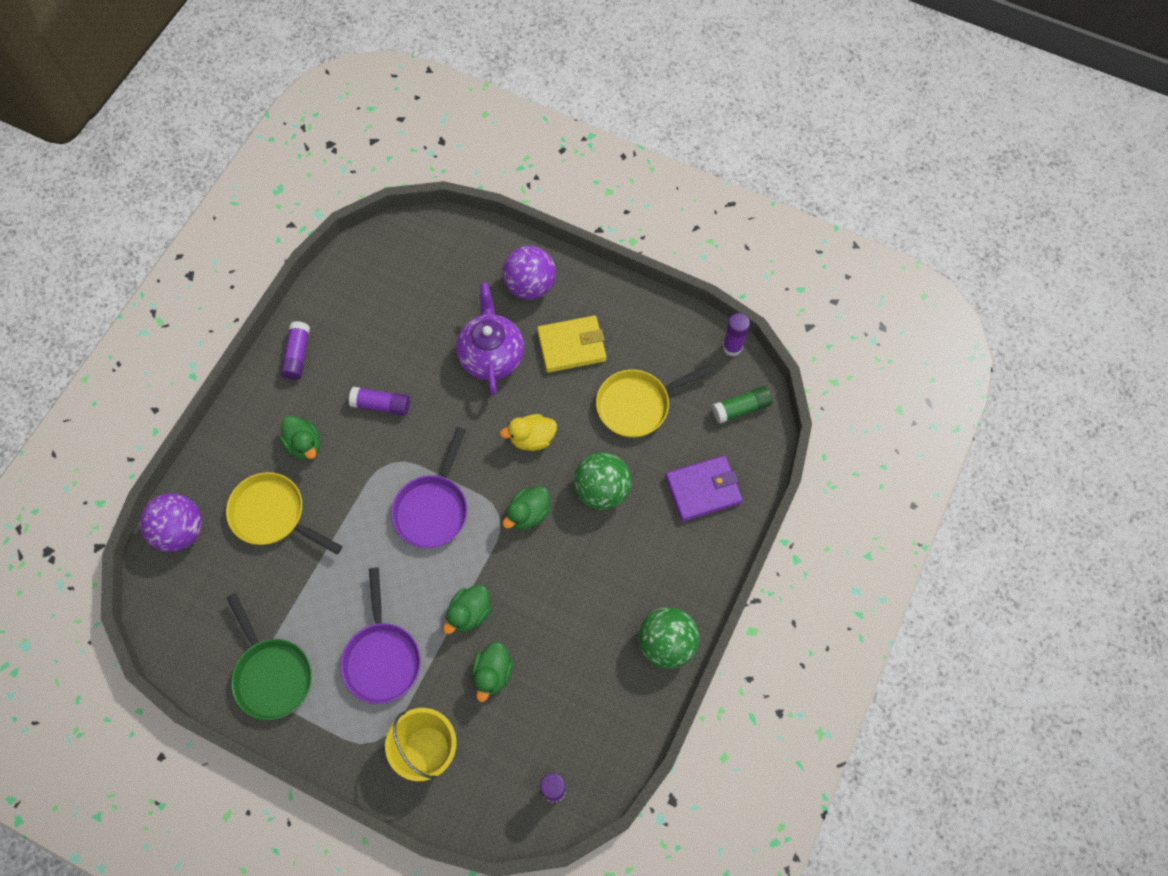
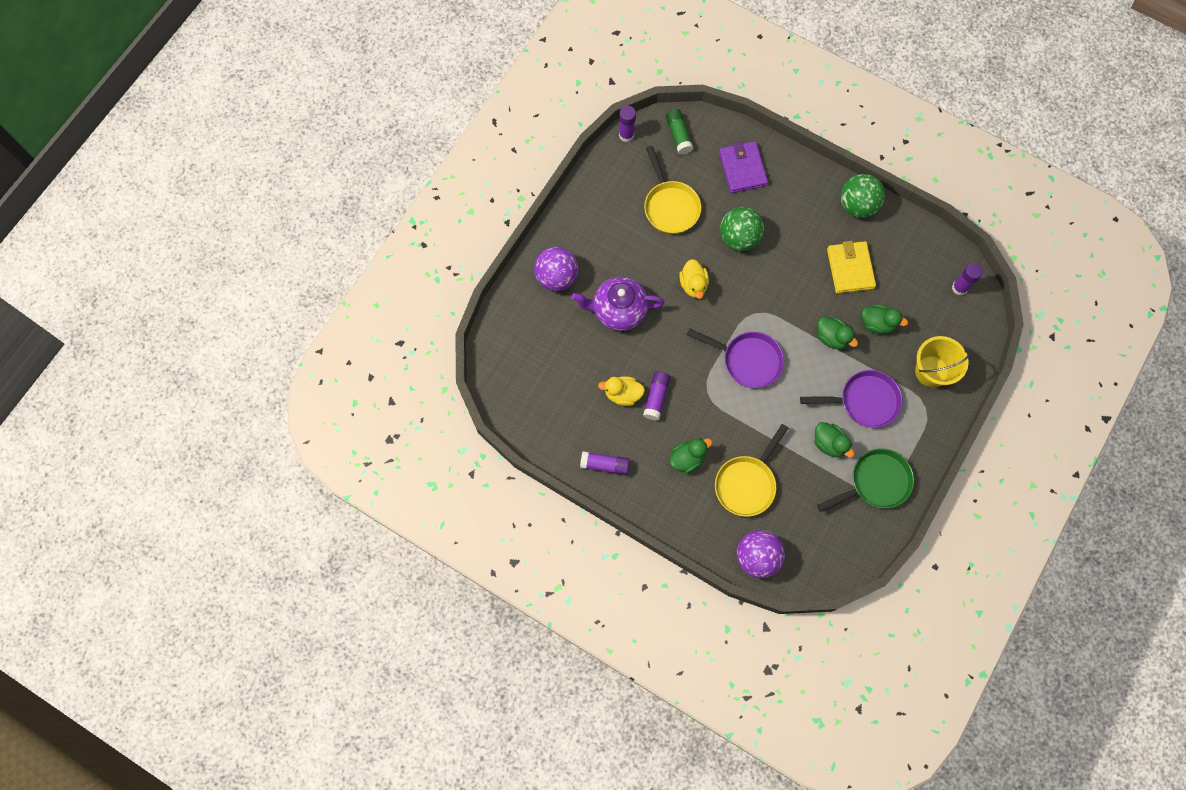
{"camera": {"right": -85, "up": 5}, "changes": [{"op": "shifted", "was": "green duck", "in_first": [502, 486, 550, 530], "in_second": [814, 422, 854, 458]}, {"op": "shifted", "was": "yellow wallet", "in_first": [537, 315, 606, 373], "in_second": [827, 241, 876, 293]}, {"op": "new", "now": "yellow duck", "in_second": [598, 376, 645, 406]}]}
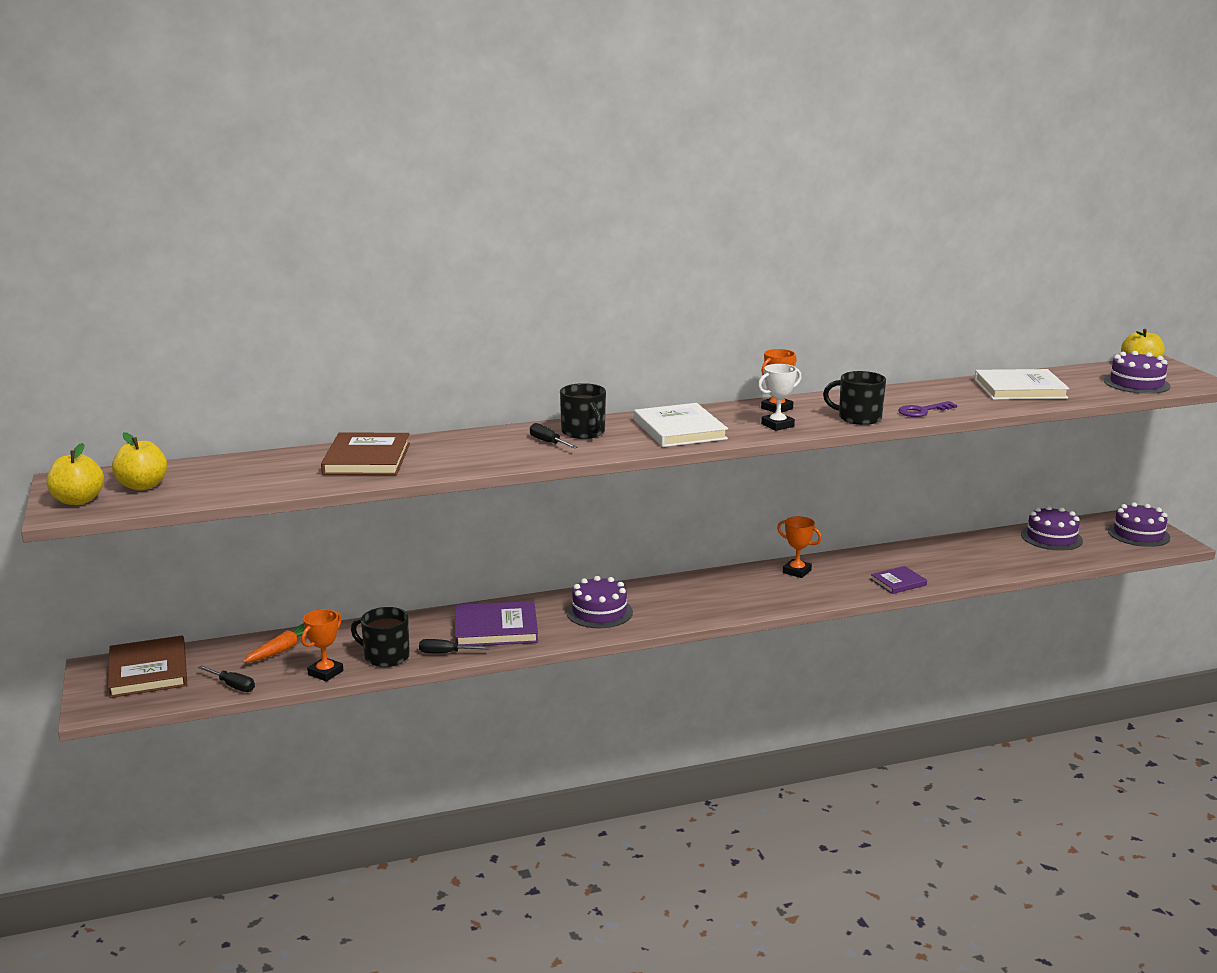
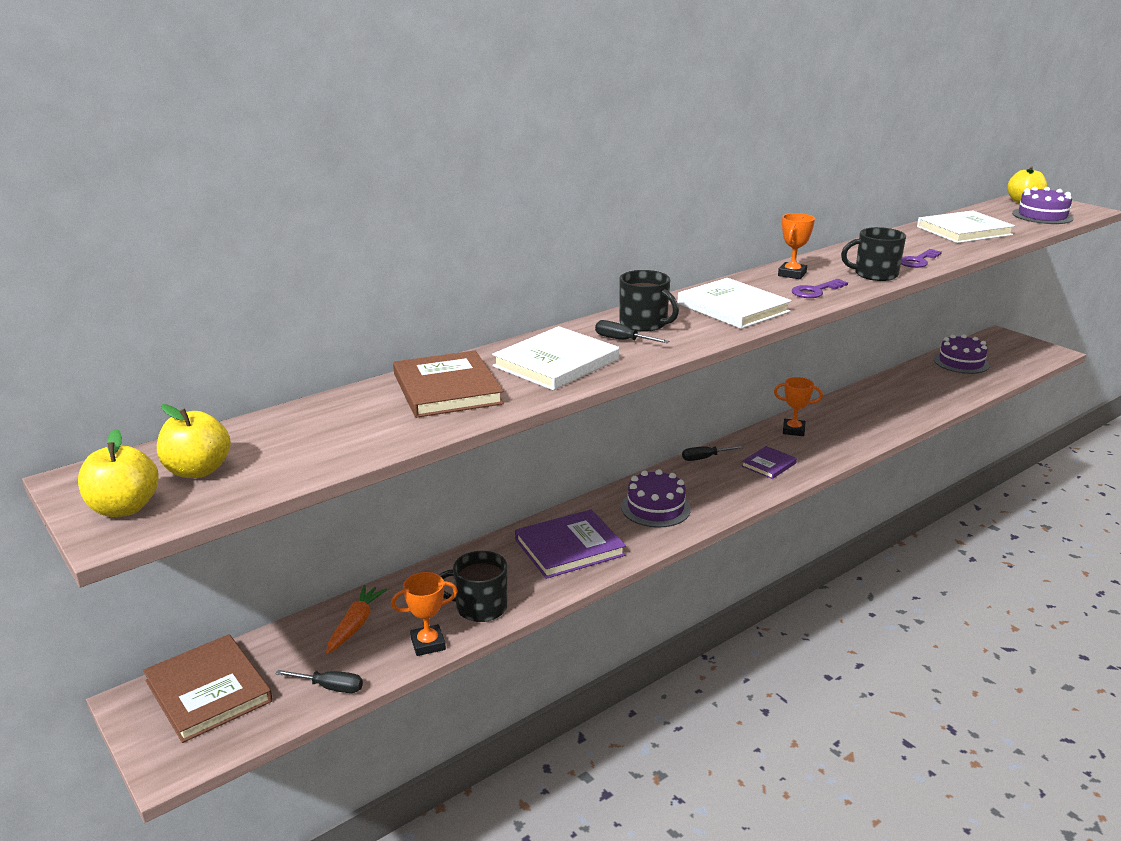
{"camera": {"right": -20, "up": 5}, "changes": [{"op": "rotated", "was": "orange trophy", "in_first": [301, 609, 343, 682], "in_second": [391, 572, 458, 656], "clockwise": 60}, {"op": "shifted", "was": "black screwdriver", "in_first": [419, 639, 490, 653], "in_second": [682, 446, 743, 461]}, {"op": "swapped", "was": "white trophy", "now": "purple key", "in_first": [758, 364, 802, 431], "in_second": [792, 279, 848, 298]}, {"op": "shifted", "was": "purple book", "in_first": [870, 566, 927, 594], "in_second": [742, 446, 797, 479]}, {"op": "gone", "was": "purple cake", "in_first": [1108, 502, 1170, 547]}, {"op": "new", "now": "white book", "in_second": [492, 326, 619, 390]}]}
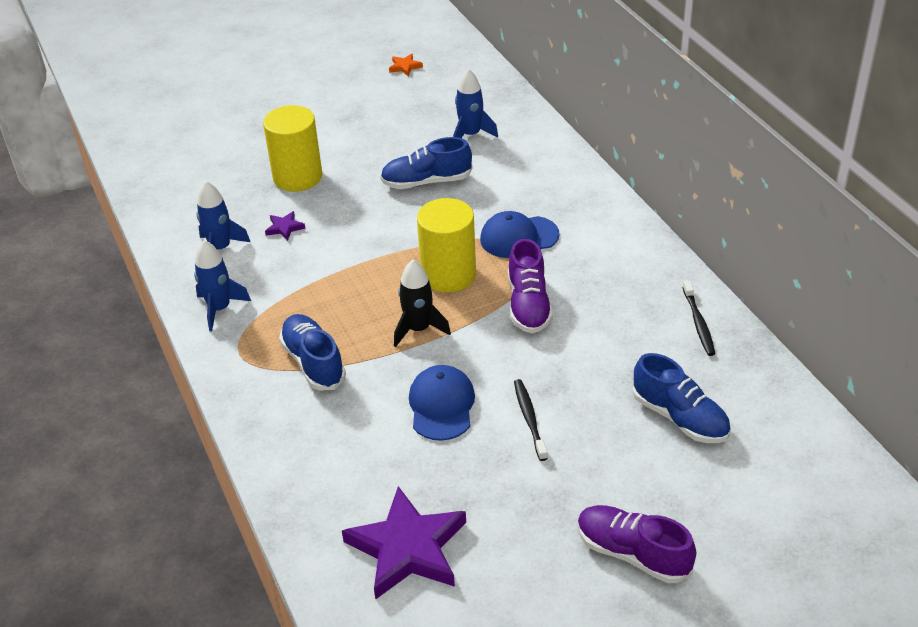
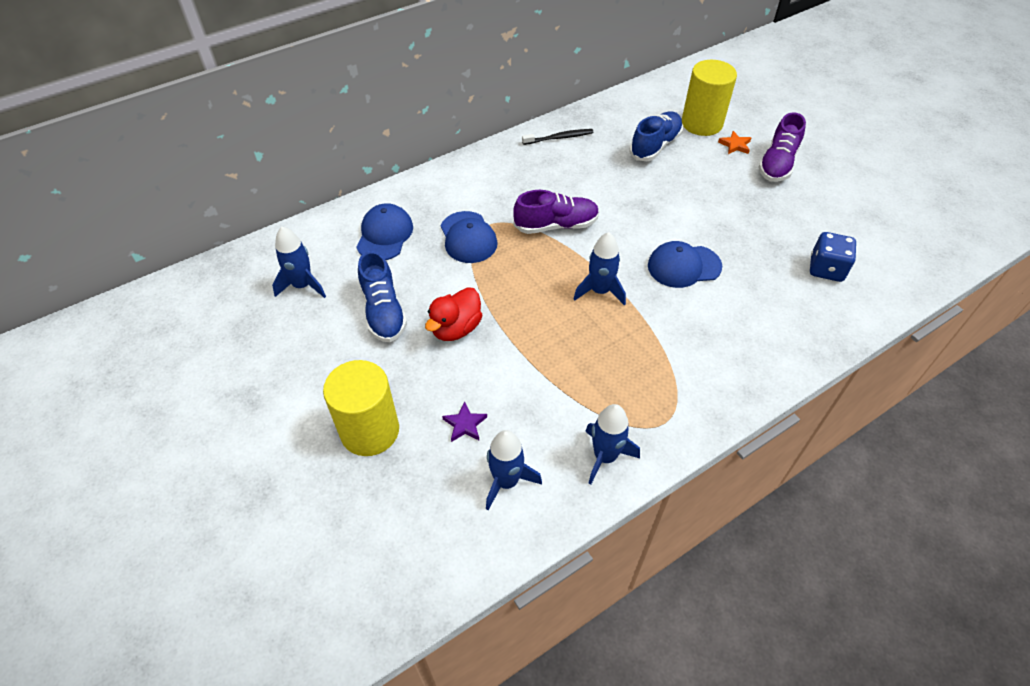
{"camera": {"right": -100, "up": 10}, "changes": [{"op": "gone", "was": "blue shoe", "in_first": [279, 314, 346, 391]}, {"op": "swapped", "was": "purple star", "now": "blue dice", "in_first": [342, 486, 466, 599], "in_second": [810, 232, 856, 282]}, {"op": "shifted", "was": "orange star", "in_first": [389, 54, 423, 76], "in_second": [718, 131, 751, 154]}, {"op": "repainted", "was": "black rocket", "now": "blue rocket", "in_first": [394, 260, 451, 347], "in_second": [573, 232, 626, 305]}, {"op": "shifted", "was": "yellow cylinder", "in_first": [417, 198, 476, 293], "in_second": [682, 60, 737, 136]}, {"op": "gone", "was": "black toothbrush", "in_first": [514, 379, 548, 461]}, {"op": "new", "now": "blue cap", "in_second": [356, 203, 413, 260]}, {"op": "new", "now": "red duck", "in_second": [425, 287, 483, 341]}]}
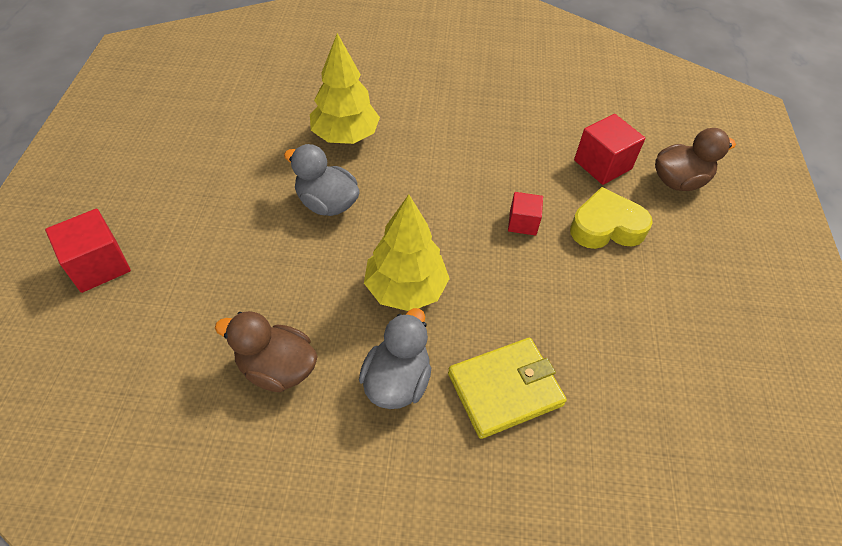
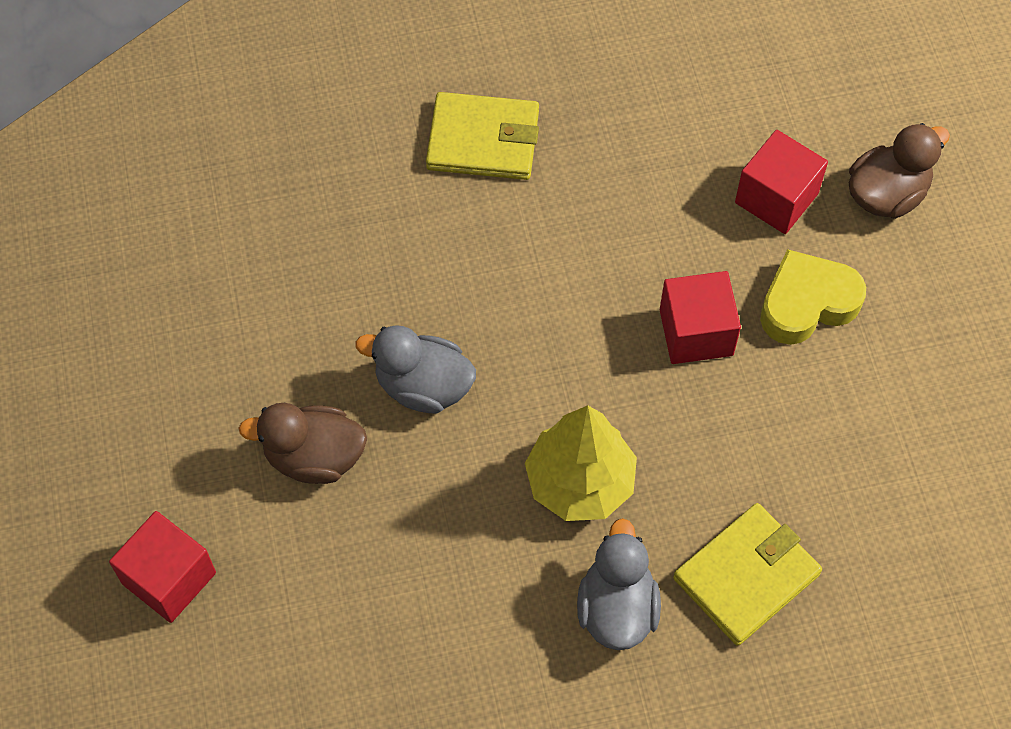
{"camera": {"right": -15, "up": 10}, "changes": [{"op": "shifted", "was": "brown duck", "in_first": [215, 311, 318, 392], "in_second": [238, 403, 367, 484]}, {"op": "gone", "was": "yellow tree", "in_first": [310, 33, 380, 144]}, {"op": "scaled", "was": "red cube", "in_first": [508, 192, 543, 236], "in_second": [660, 271, 741, 364], "ratio": 1.6}, {"op": "new", "now": "yellow wallet", "in_second": [426, 92, 539, 180]}]}
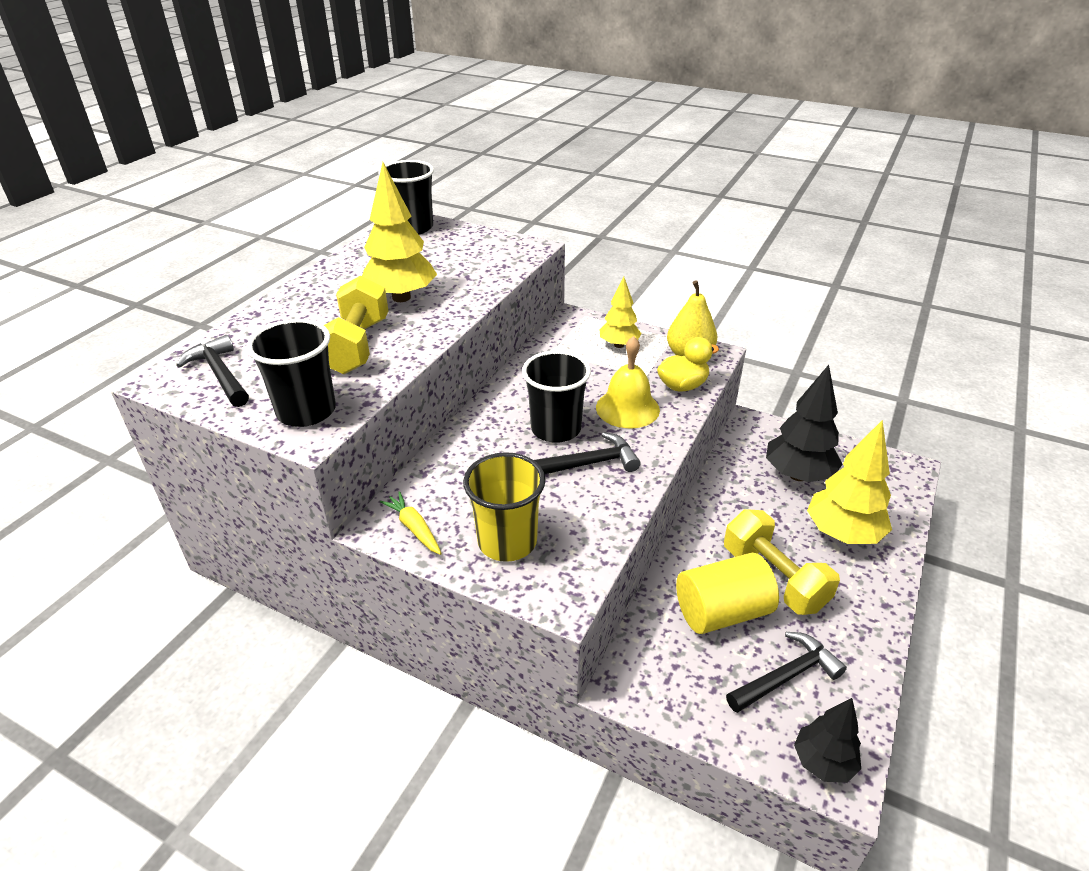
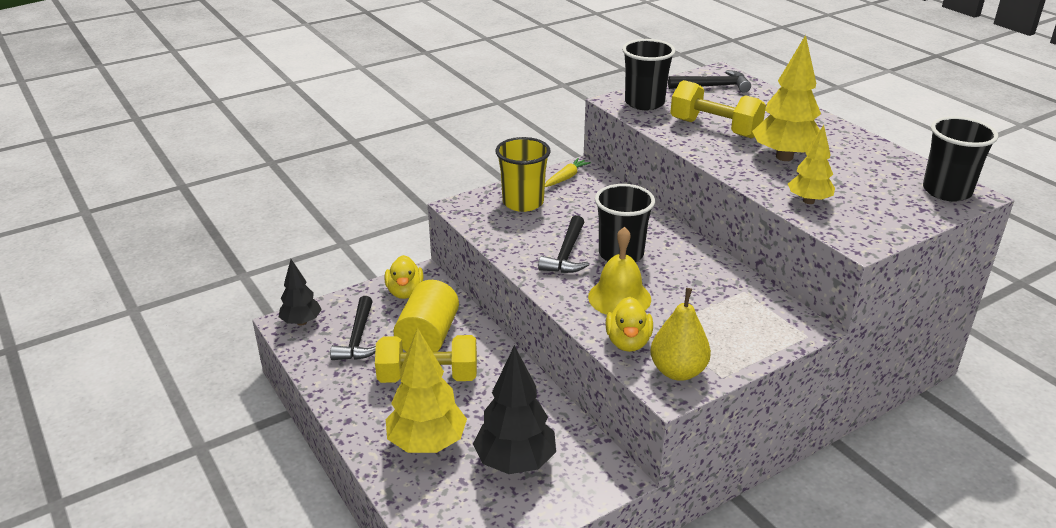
{"camera": {"right": 120, "up": -5}, "changes": [{"op": "rotated", "was": "yellow carrot", "in_first": [380, 491, 442, 555], "in_second": [545, 158, 591, 187], "clockwise": -45}, {"op": "shifted", "was": "yellow tree", "in_first": [599, 276, 641, 348], "in_second": [788, 125, 835, 204]}, {"op": "new", "now": "yellow duck", "in_second": [384, 255, 424, 299]}]}
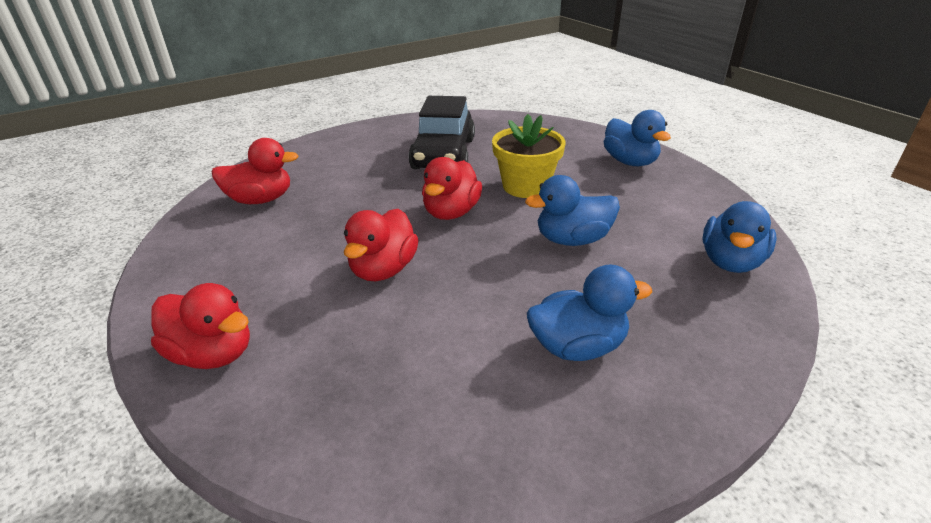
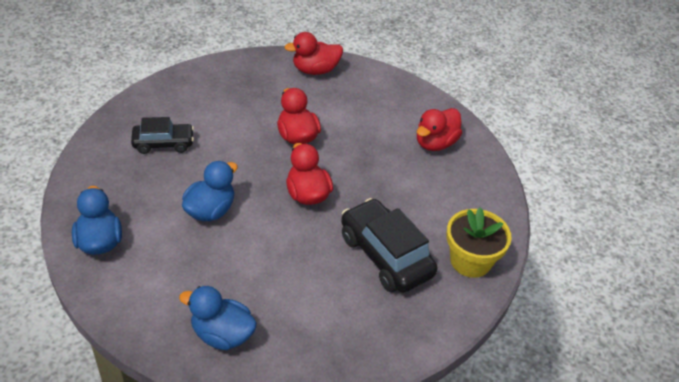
{"camera": {"right": 135, "up": 10}, "changes": [{"op": "shifted", "was": "yellow flower pot", "in_first": [492, 114, 566, 198], "in_second": [447, 207, 512, 278]}, {"op": "swapped", "was": "blue duck", "now": "black car", "in_first": [527, 265, 652, 361], "in_second": [131, 117, 194, 154]}]}
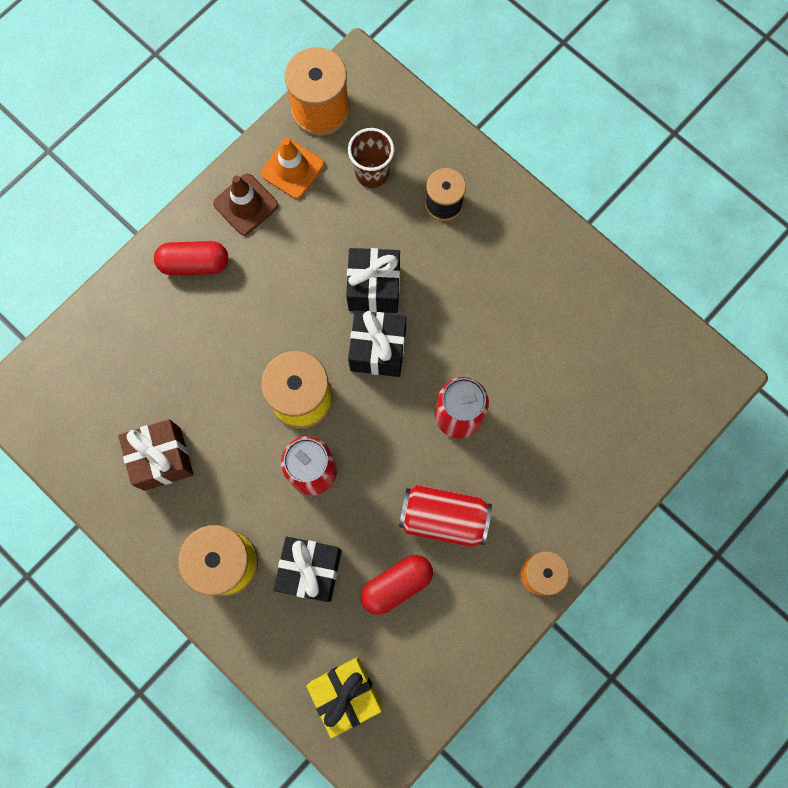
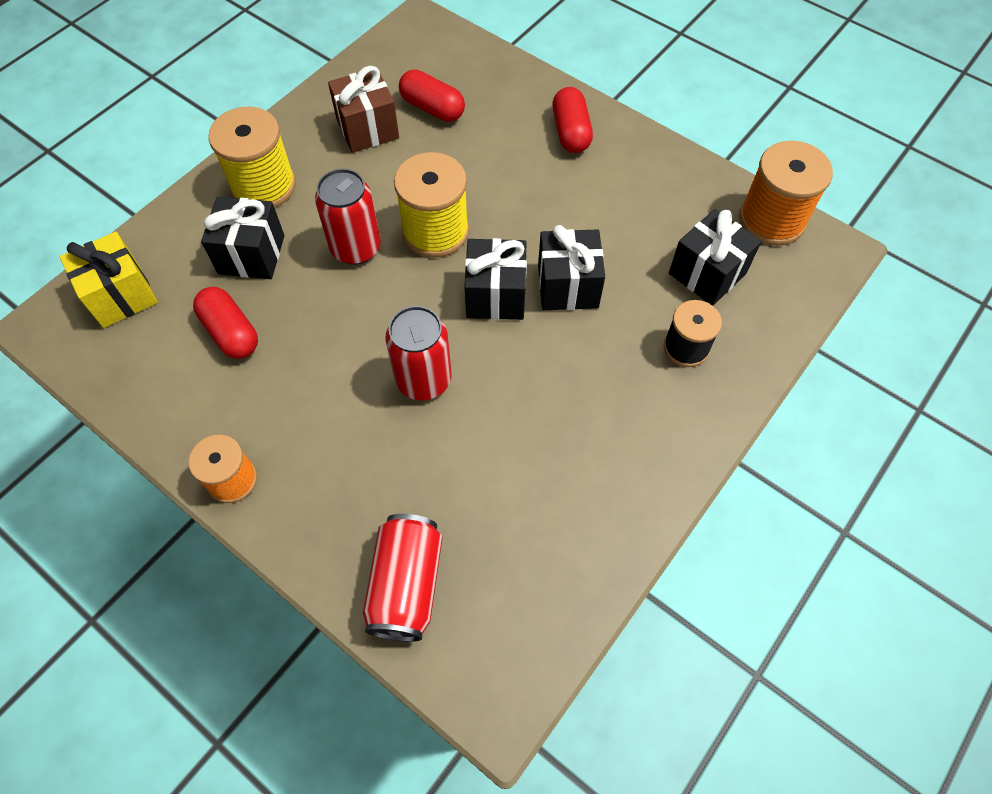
{"camera": {"right": 85, "up": -15}, "changes": [{"op": "gone", "was": "brown traffic cone", "in_first": [213, 174, 278, 235]}, {"op": "gone", "was": "orange traffic cone", "in_first": [261, 138, 324, 199]}, {"op": "swapped", "was": "brown cup", "now": "black gift", "in_first": [348, 128, 394, 188], "in_second": [669, 209, 762, 306]}, {"op": "shifted", "was": "red can", "in_first": [399, 485, 492, 547], "in_second": [363, 514, 442, 642]}, {"op": "new", "now": "red capsule", "in_second": [399, 69, 465, 122]}]}
